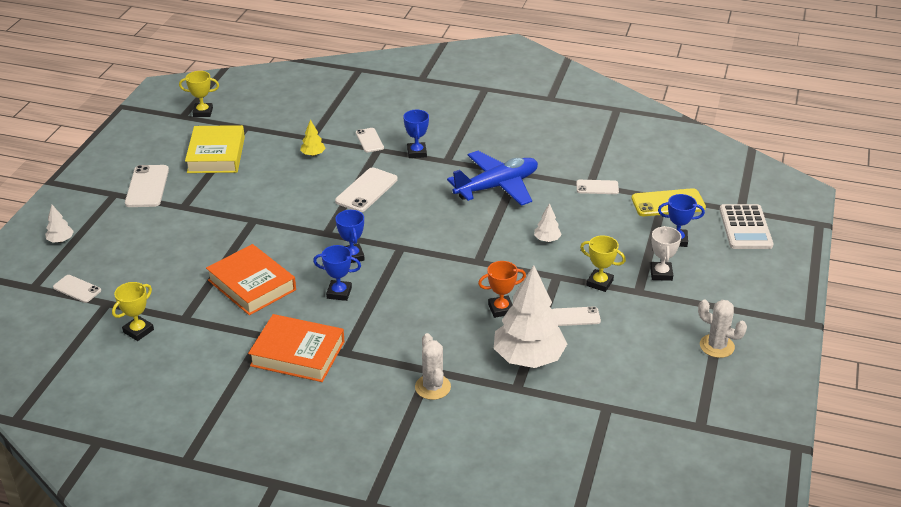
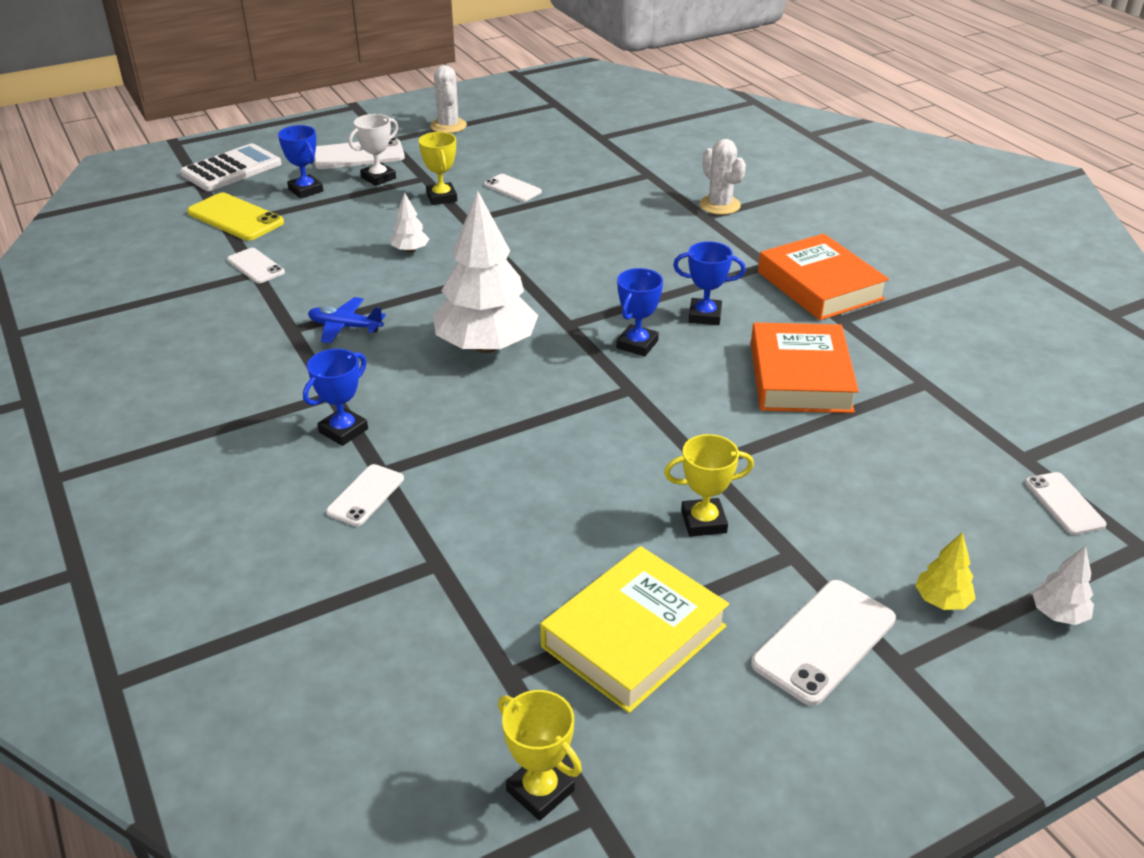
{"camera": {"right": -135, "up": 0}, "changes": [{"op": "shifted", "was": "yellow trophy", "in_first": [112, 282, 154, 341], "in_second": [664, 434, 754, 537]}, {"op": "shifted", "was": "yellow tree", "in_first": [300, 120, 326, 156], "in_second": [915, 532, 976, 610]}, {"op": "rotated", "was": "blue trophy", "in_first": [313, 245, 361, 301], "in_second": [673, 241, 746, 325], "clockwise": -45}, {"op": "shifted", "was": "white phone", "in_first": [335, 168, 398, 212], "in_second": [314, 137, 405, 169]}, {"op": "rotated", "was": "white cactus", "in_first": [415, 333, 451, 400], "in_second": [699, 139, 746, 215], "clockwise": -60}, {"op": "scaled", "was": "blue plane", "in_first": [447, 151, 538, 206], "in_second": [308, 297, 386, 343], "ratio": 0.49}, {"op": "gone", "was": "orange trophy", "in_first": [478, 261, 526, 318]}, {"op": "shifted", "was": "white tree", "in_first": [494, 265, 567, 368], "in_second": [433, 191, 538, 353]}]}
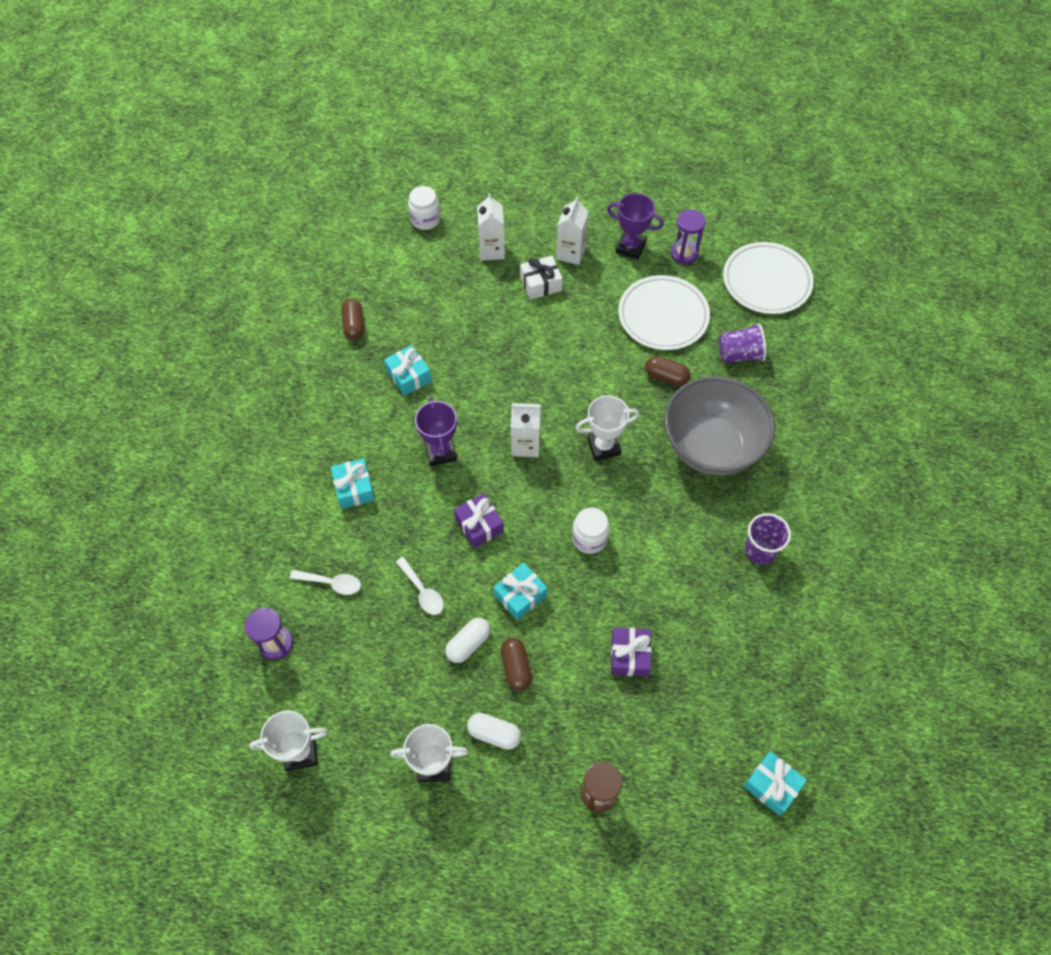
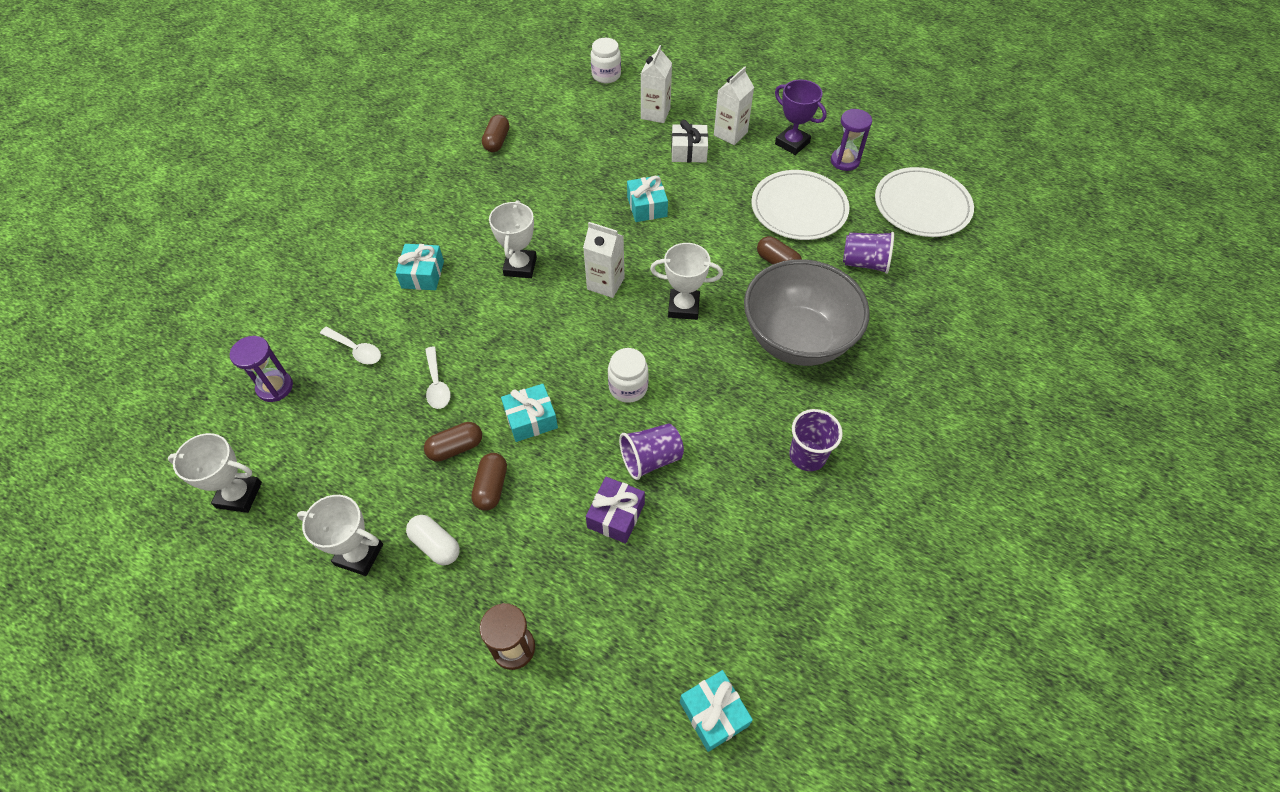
{"camera": {"right": 20, "up": -5}, "changes": [{"op": "shifted", "was": "turquoise gift", "in_first": [384, 345, 432, 396], "in_second": [627, 176, 668, 222]}, {"op": "repainted", "was": "purple trophy", "now": "white trophy", "in_first": [415, 397, 457, 466], "in_second": [489, 200, 537, 278]}, {"op": "repainted", "was": "white capsule", "now": "brown capsule", "in_first": [445, 618, 490, 663], "in_second": [424, 422, 482, 462]}, {"op": "gone", "was": "purple gift", "in_first": [454, 493, 504, 548]}, {"op": "new", "now": "purple cup", "in_second": [619, 423, 684, 480]}]}
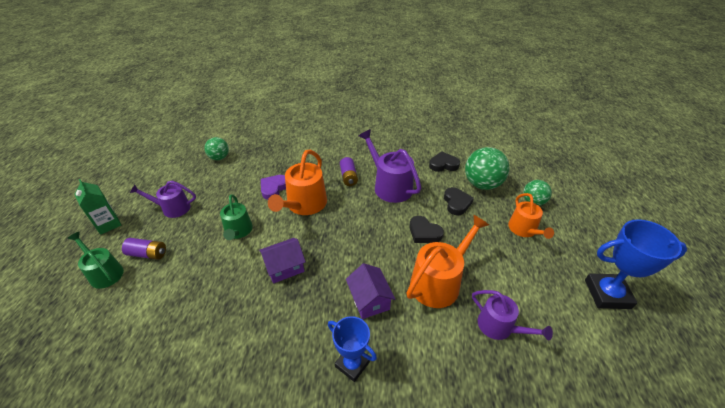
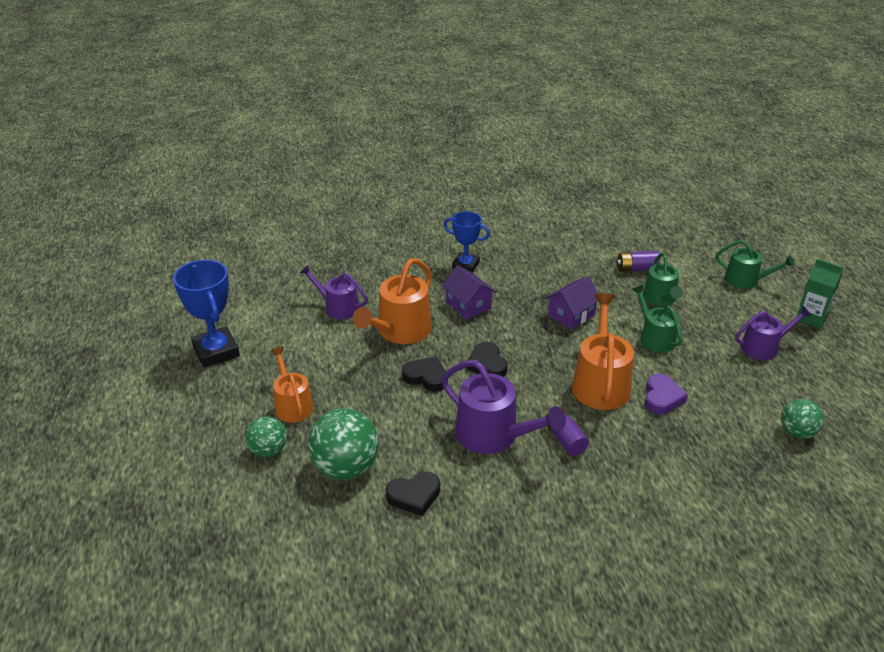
{"camera": {"right": 165, "up": -5}, "changes": [{"op": "shifted", "was": "purple battery", "in_first": [122, 238, 166, 260], "in_second": [617, 251, 660, 272]}, {"op": "shifted", "was": "black heart", "in_first": [444, 187, 474, 216], "in_second": [466, 342, 508, 377]}, {"op": "rotated", "was": "blue trophy", "in_first": [585, 219, 687, 309], "in_second": [173, 260, 240, 368], "clockwise": 75}, {"op": "new", "now": "green watering can", "in_second": [643, 253, 683, 306]}]}
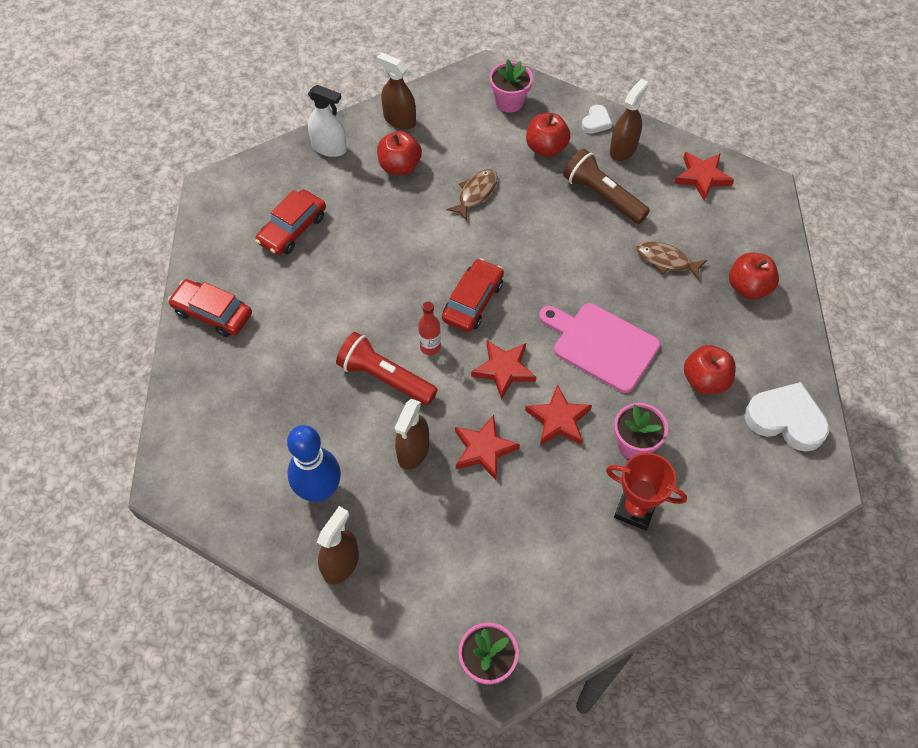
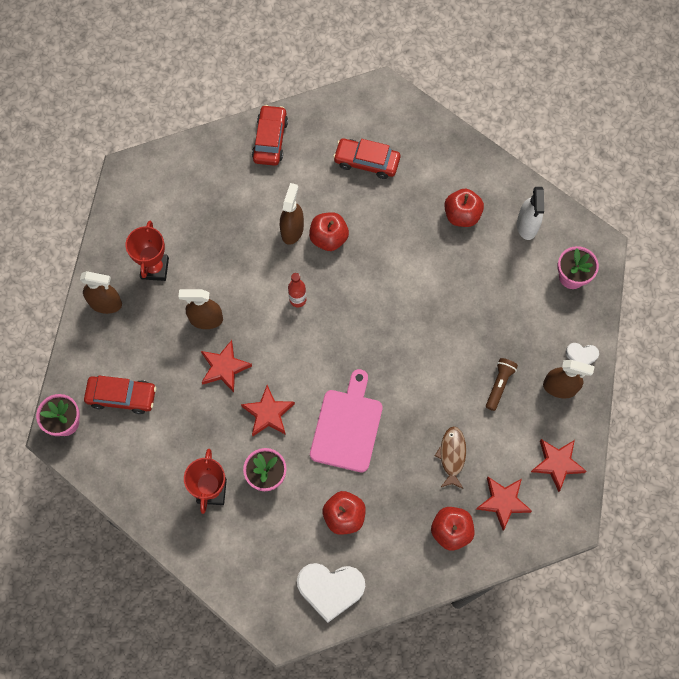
{"camera": {"right": 70, "up": 10}, "changes": [{"op": "swapped", "was": "blue bowling pin", "now": "red trophy", "in_first": [287, 425, 341, 502], "in_second": [125, 221, 169, 281]}, {"op": "shifted", "was": "white spray bottle", "in_first": [308, 85, 347, 157], "in_second": [517, 187, 544, 240]}, {"op": "gone", "was": "red flashlight", "in_first": [336, 332, 438, 406]}, {"op": "shifted", "was": "brown spray bottle", "in_first": [377, 52, 416, 130], "in_second": [280, 183, 304, 245]}, {"op": "shifted", "was": "red car", "in_first": [442, 258, 504, 332], "in_second": [84, 376, 156, 414]}, {"op": "gone", "was": "brown fish", "in_first": [446, 169, 498, 221]}, {"op": "shifted", "was": "red star", "in_first": [471, 340, 536, 400], "in_second": [476, 477, 532, 531]}, {"op": "shifted", "was": "red apple", "in_first": [526, 113, 570, 157], "in_second": [309, 212, 349, 251]}, {"op": "scaled", "was": "brown flashlight", "in_first": [563, 149, 650, 224], "in_second": [486, 358, 518, 411], "ratio": 0.62}, {"op": "rotated", "was": "white heart", "in_first": [745, 382, 829, 452], "in_second": [297, 563, 365, 623], "clockwise": 90}]}
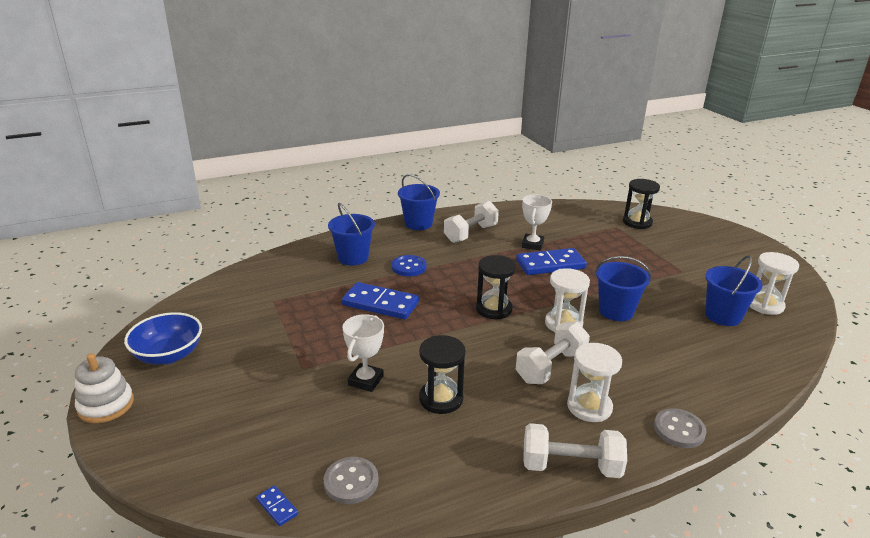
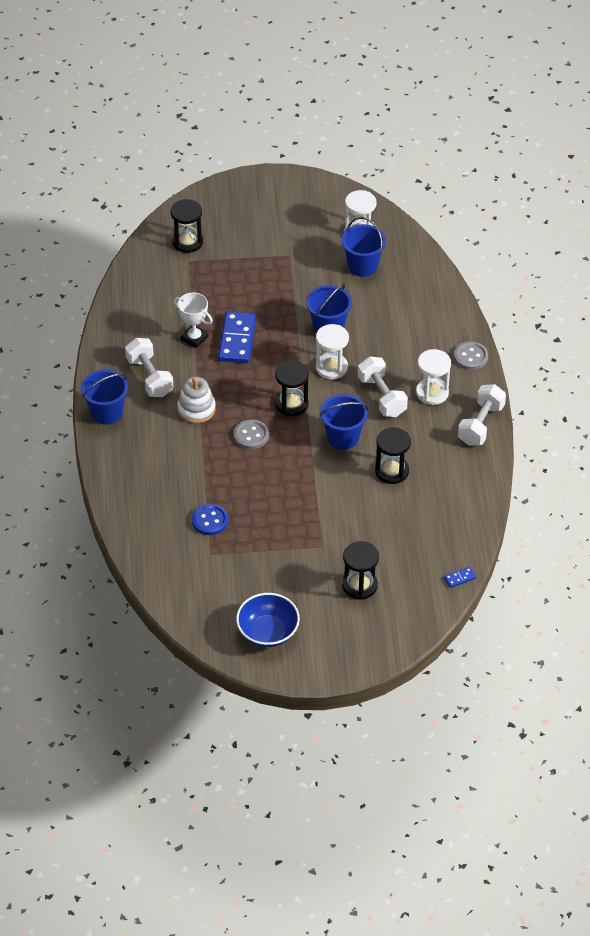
{"camera": {"right": -70, "up": 20}, "changes": [{"op": "shifted", "was": "white stacking toy", "in_first": [75, 353, 134, 423], "in_second": [177, 377, 216, 423]}, {"op": "shifted", "was": "grey button", "in_first": [324, 457, 379, 504], "in_second": [234, 419, 269, 449]}, {"op": "shifted", "was": "blue bucket", "in_first": [328, 203, 375, 265], "in_second": [320, 394, 368, 450]}, {"op": "gone", "was": "blue domino", "in_first": [342, 282, 419, 320]}, {"op": "gone", "was": "white trophy", "in_first": [343, 314, 384, 392]}, {"op": "shifted", "was": "blue button", "in_first": [392, 255, 427, 276], "in_second": [192, 504, 228, 535]}, {"op": "new", "now": "black hourglass", "in_second": [342, 541, 379, 600]}]}
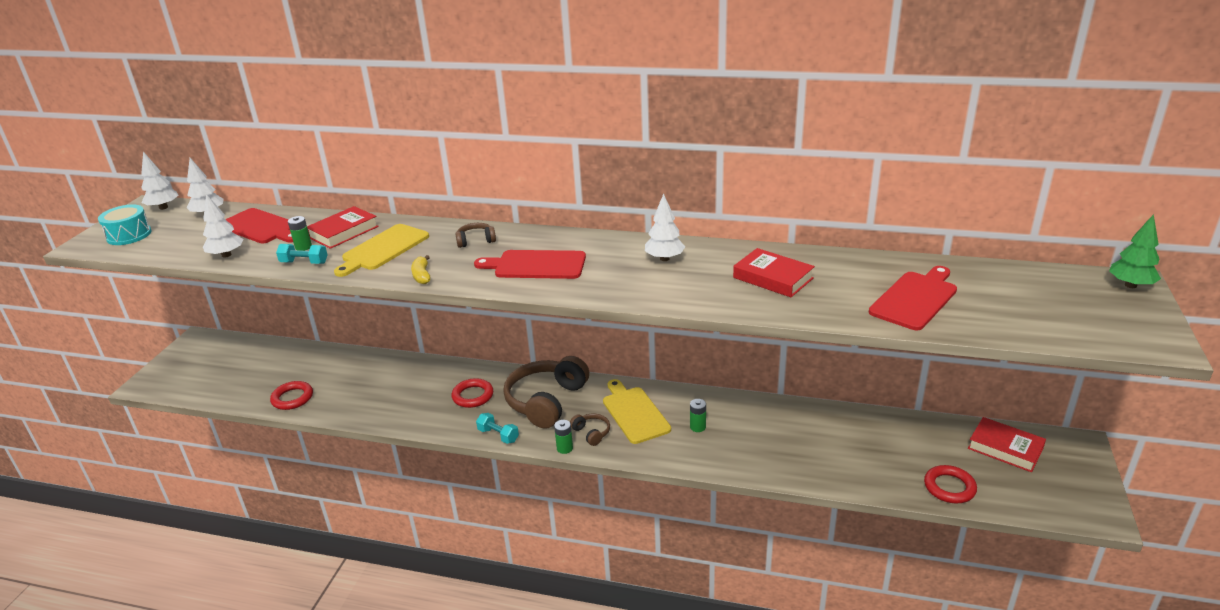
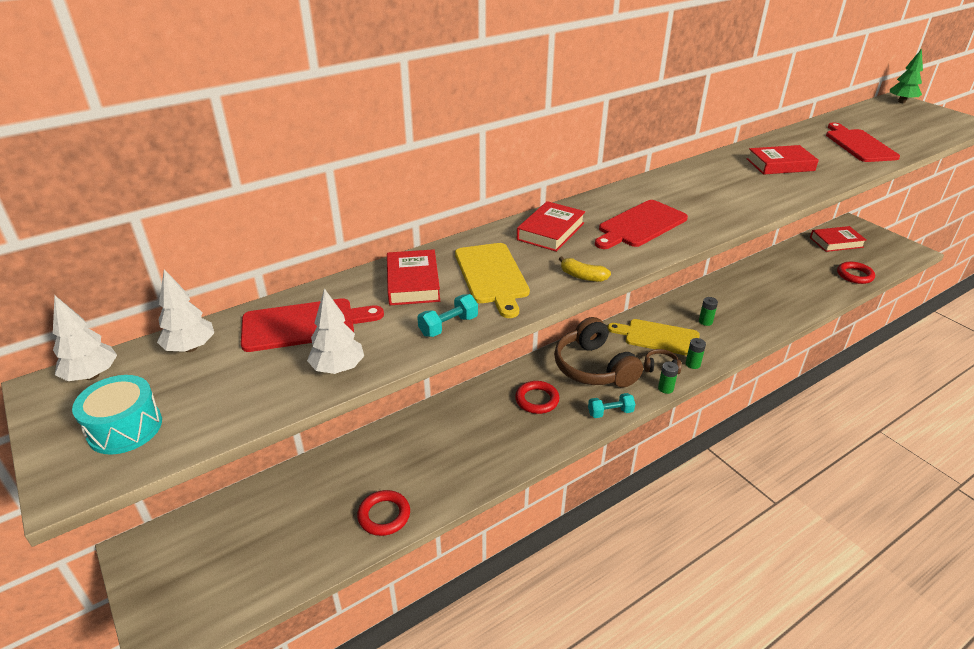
{"camera": {"right": -50, "up": 5}, "changes": [{"op": "shifted", "was": "green battery", "in_first": [288, 216, 312, 251], "in_second": [686, 338, 706, 369]}, {"op": "swapped", "was": "brown headphones", "now": "red book", "in_first": [455, 223, 496, 248], "in_second": [517, 201, 585, 252]}, {"op": "gone", "was": "white tree", "in_first": [645, 193, 685, 261]}]}
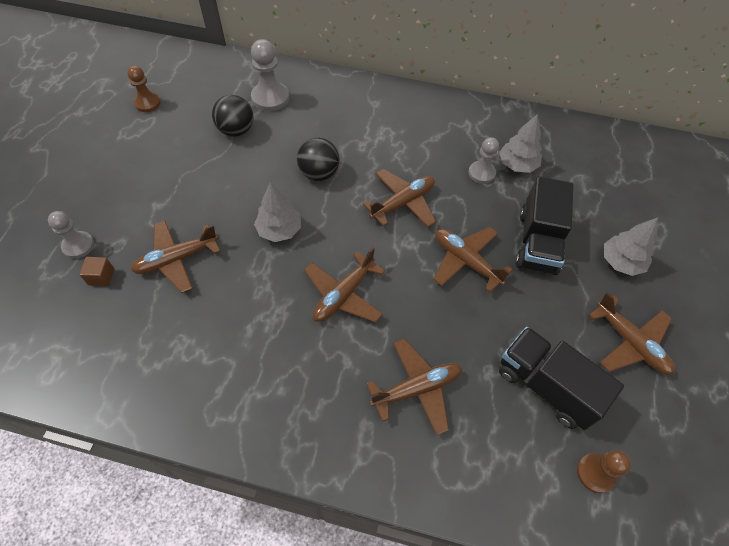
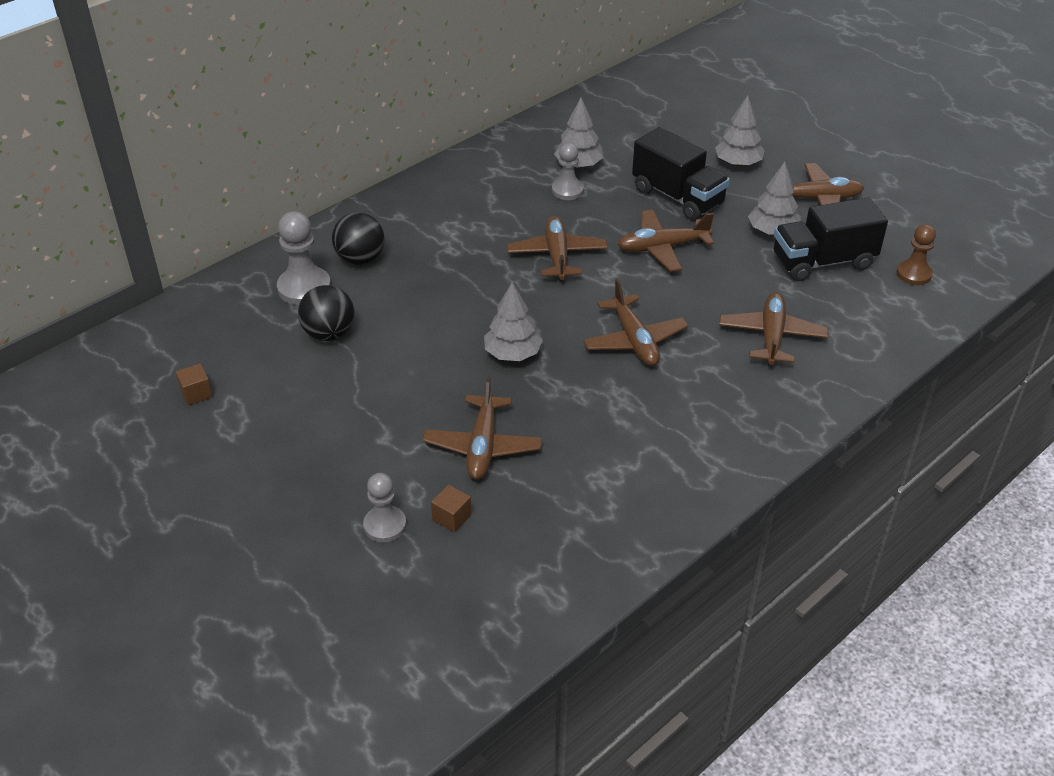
{"camera": {"right": -55, "up": -15}, "changes": [{"op": "swapped", "was": "brown pawn", "now": "brown cube", "in_first": [127, 66, 161, 112], "in_second": [176, 363, 213, 405]}, {"op": "shifted", "was": "black ball", "in_first": [297, 138, 340, 181], "in_second": [332, 212, 385, 265]}, {"op": "new", "now": "grey tree", "in_second": [748, 162, 801, 235]}]}
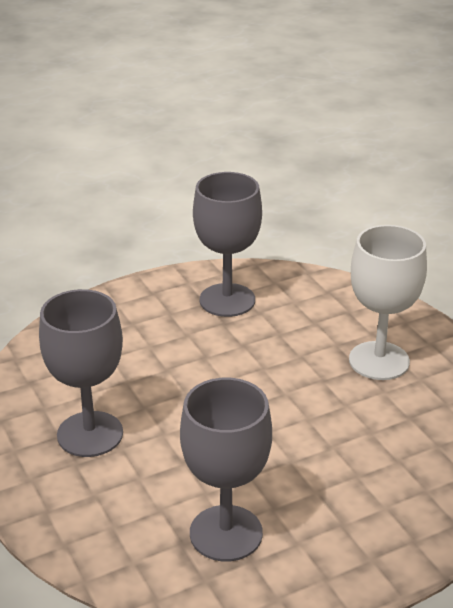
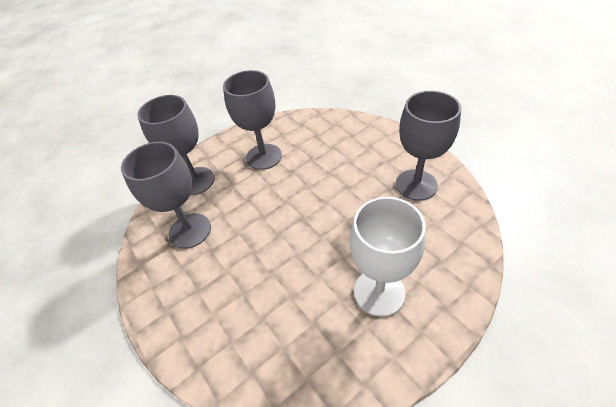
{"camera": {"right": 85, "up": 15}, "changes": [{"op": "new", "now": "grey goblet", "in_second": [137, 95, 214, 195]}]}
